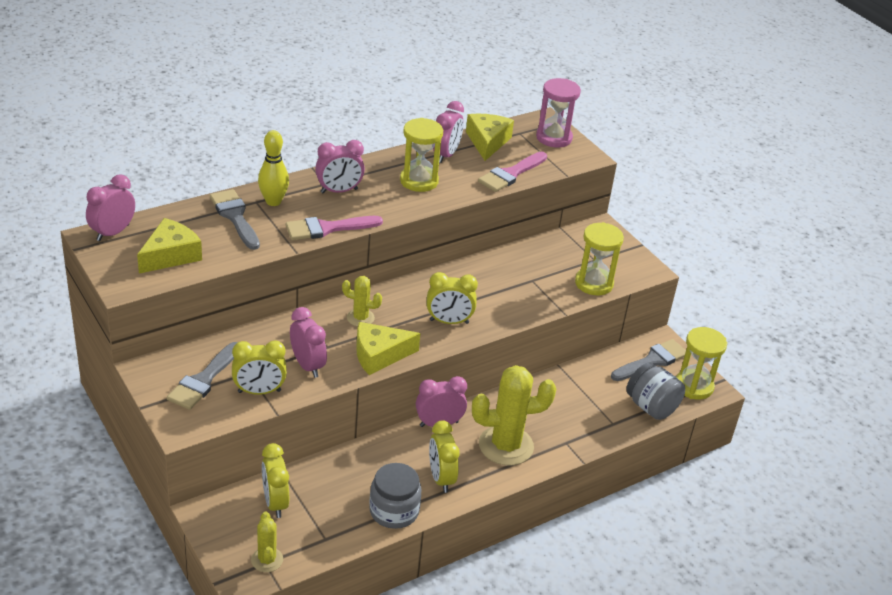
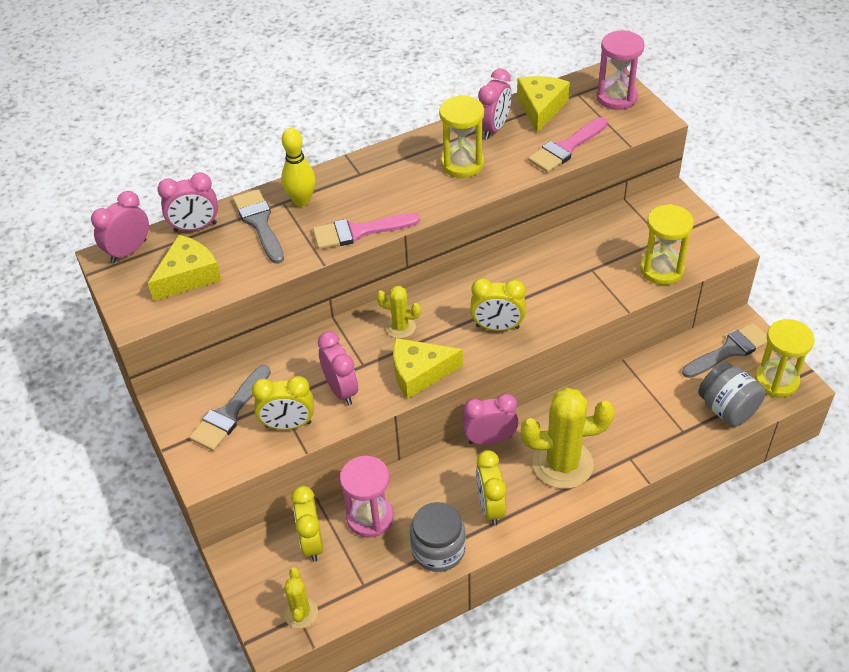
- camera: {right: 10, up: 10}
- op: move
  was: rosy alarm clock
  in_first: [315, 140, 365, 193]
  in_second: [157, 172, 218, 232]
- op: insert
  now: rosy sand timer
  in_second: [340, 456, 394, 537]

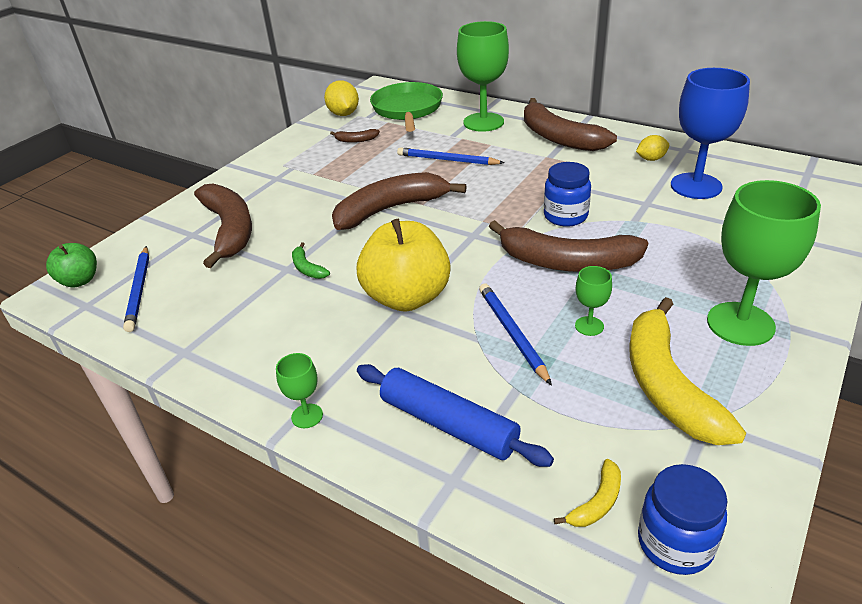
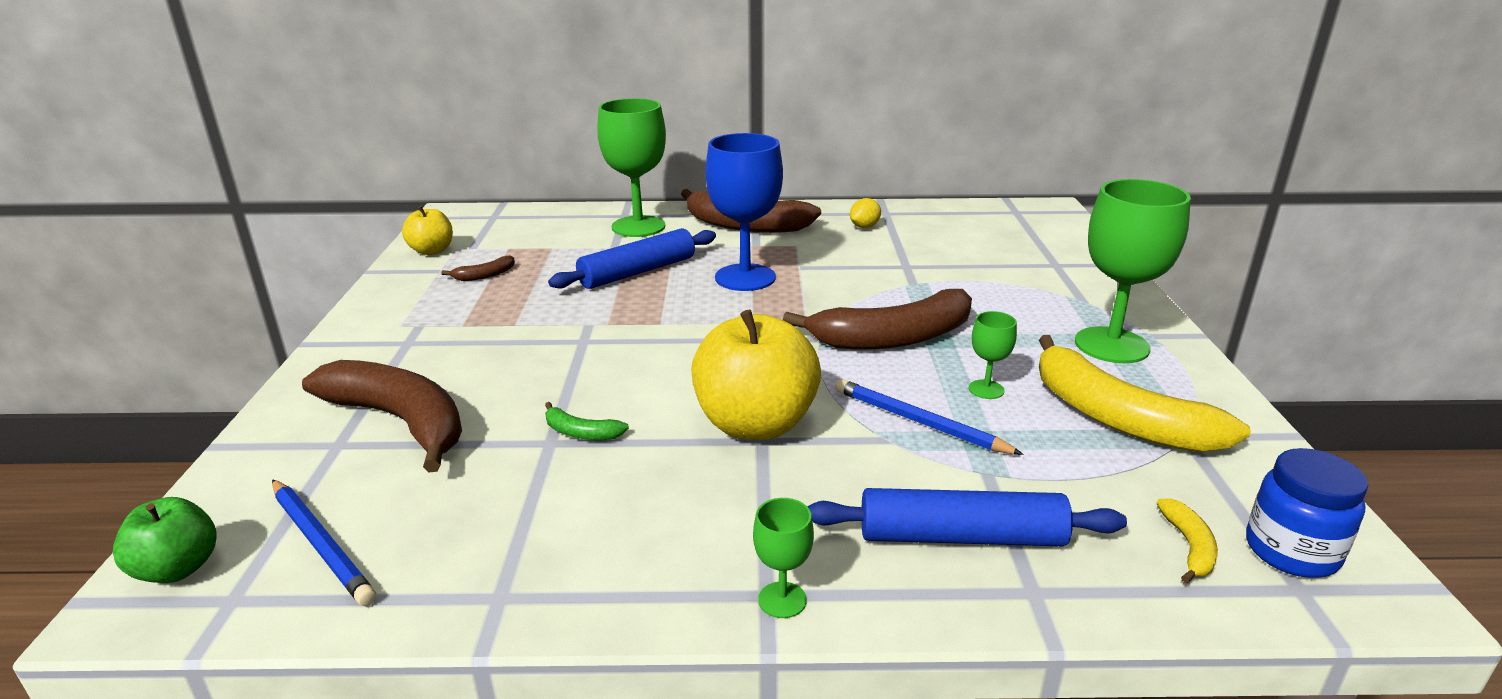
- camera: {right: -35, up: -10}
- op: move
  was: royal blue goblet
  in_first: [671, 68, 750, 199]
  in_second: [706, 133, 783, 291]
- op: replace
  was: golden citrus fruit
  now: golden toy apple
  in_first: [324, 80, 359, 116]
  in_second: [402, 206, 453, 255]
- op: delete
  was: leaf-green pan
  in_first: [370, 82, 443, 132]
- op: replace
  was: royal blue lead pencil
  now: royal blue dough roller
  in_first: [397, 147, 504, 165]
  in_second: [548, 228, 716, 289]
- op: delete
  was: royal blue preserve jar
  in_first: [544, 162, 591, 227]
- op: delete
  was: brown toy banana
  in_first: [332, 172, 467, 230]

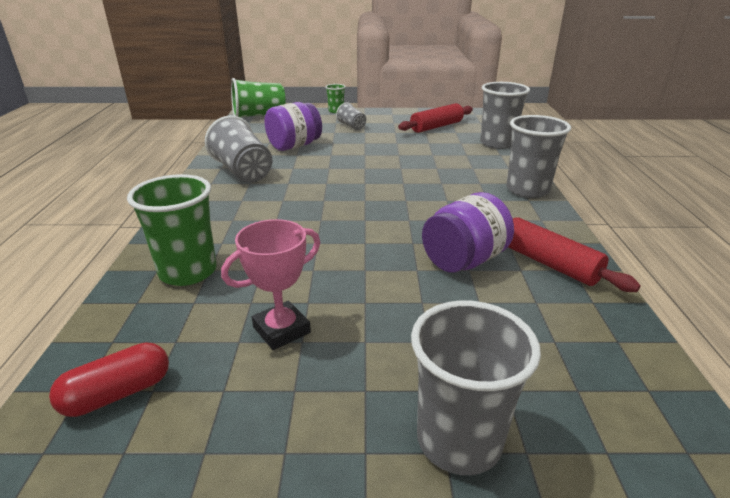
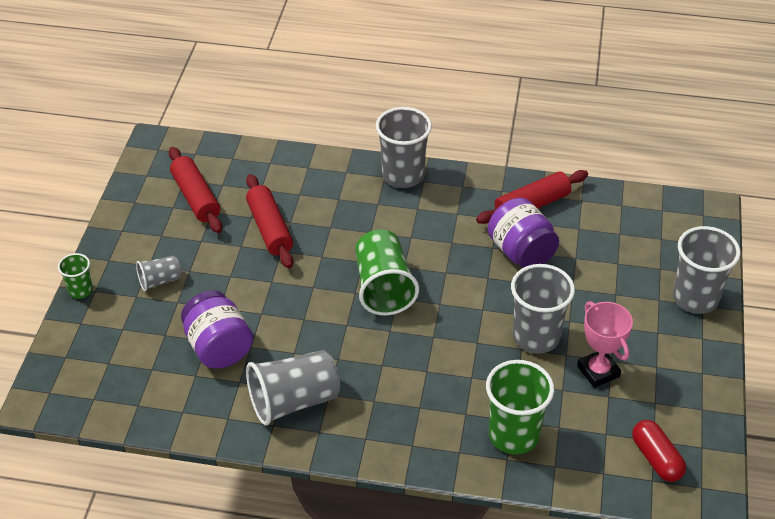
- camera: {right: -80, up: 15}
- op: move
  was: leaf-green cup
  in_first: [231, 78, 285, 118]
  in_second: [355, 230, 419, 315]
- op: move
  was: ash-grey cup
  in_first: [480, 82, 530, 149]
  in_second: [511, 264, 575, 354]
- op: insert
  now: scarlet dough roller
  in_second: [246, 174, 294, 269]

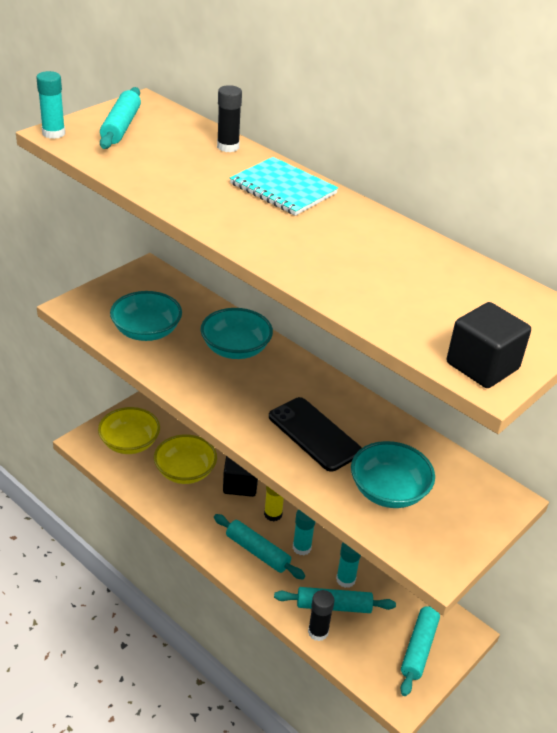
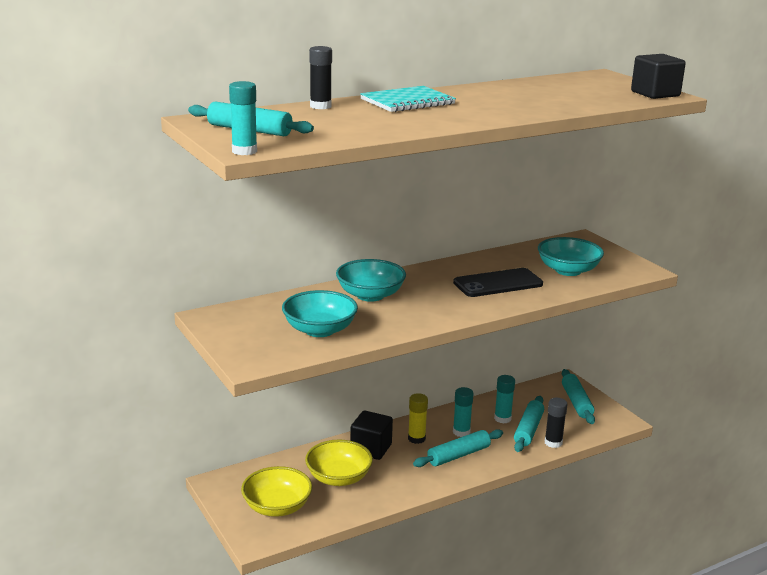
- camera: {right: -70, up: -15}
- op: rotate
  was: teal dough roller
  in_first: [401, 606, 440, 696]
  in_second: [562, 369, 595, 424]
  clockwise: 45

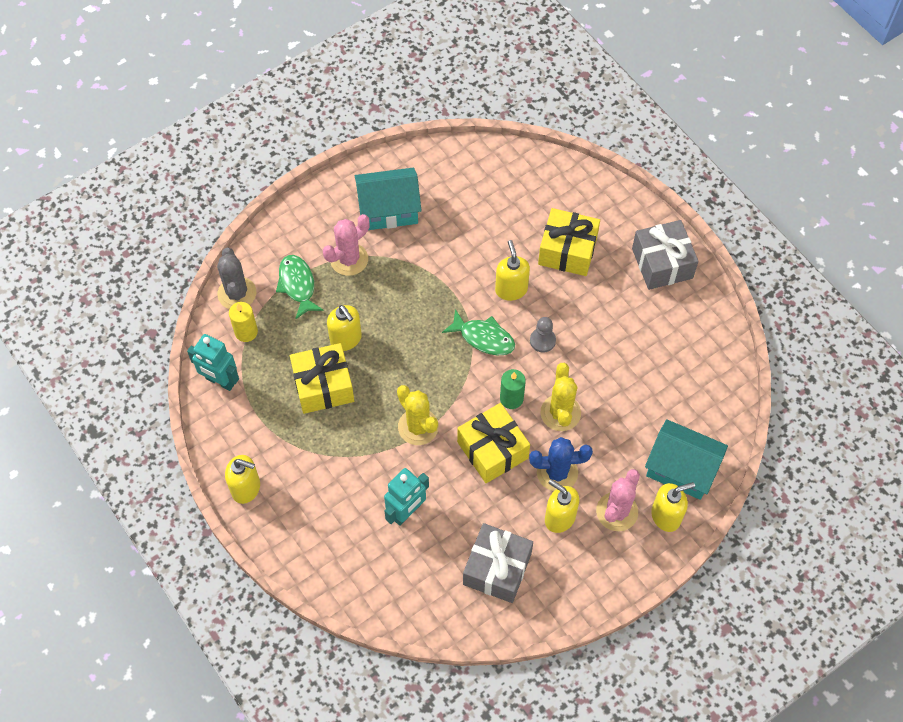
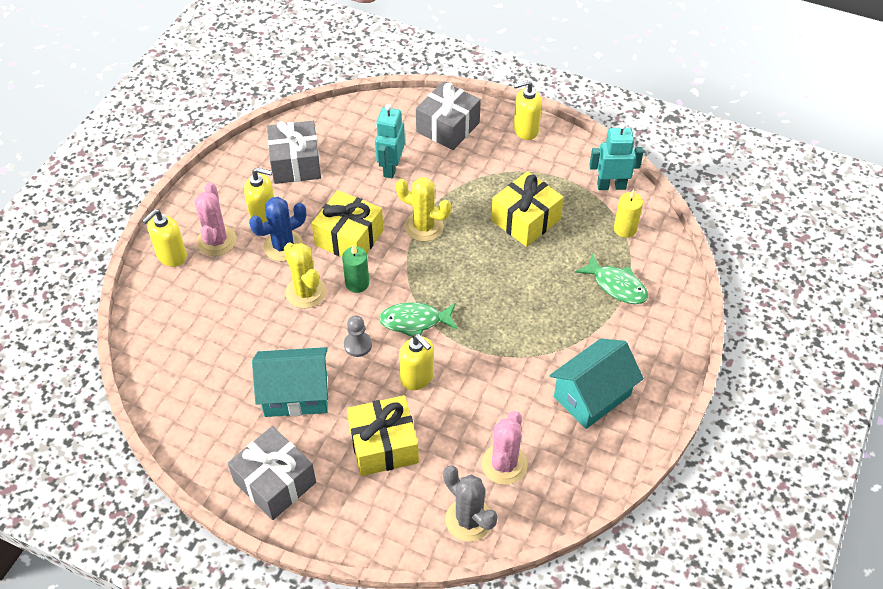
- camera: {right: 150, up: -10}
- op: move
  was: rosy saguaro cactus
  in_first: [323, 214, 370, 276]
  in_second: [481, 411, 528, 485]
- op: move
  was: ash-grey saguaro cactus
  in_first: [217, 248, 256, 309]
  in_second: [443, 466, 498, 542]
- op: delete
  was: golden pump bottle
  in_first: [327, 305, 362, 351]
- op: move
  was: teal house
  in_first: [645, 419, 728, 500]
  in_second: [252, 347, 328, 417]
- op: insert
  now: ash-grey wrapped gift
  in_second: [416, 81, 481, 150]

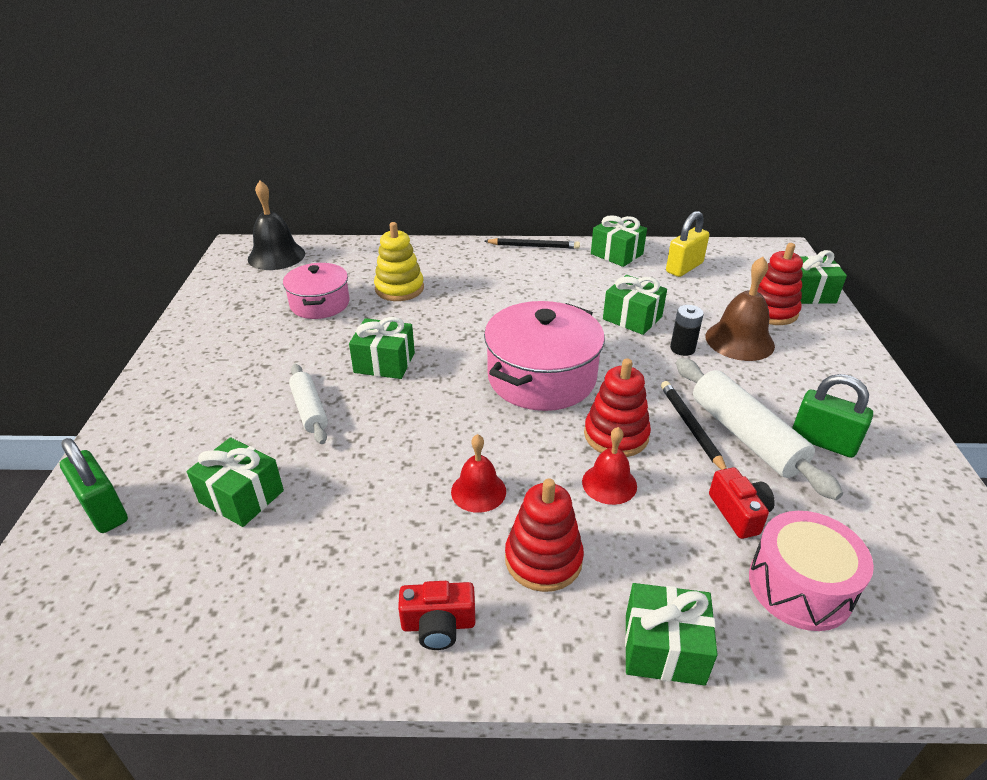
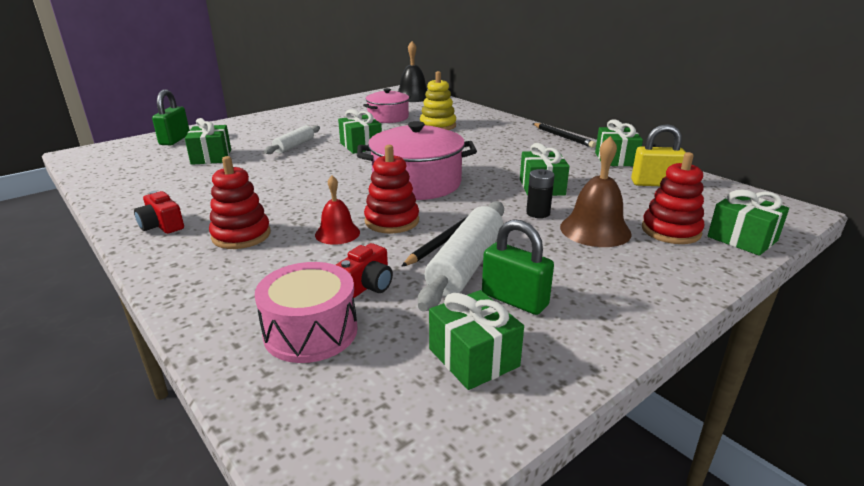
- camera: {right: 50, up: -10}
- op: rotate
  was: leaf-green lock
  in_first: [792, 374, 873, 458]
  in_second: [482, 219, 554, 315]
  clockwise: -45
- op: delete
  was: scarlet hand bell
  in_first: [451, 434, 506, 513]
- op: move
  was: leaf-green wrapped gift
  in_first: [625, 583, 718, 686]
  in_second: [429, 290, 524, 390]

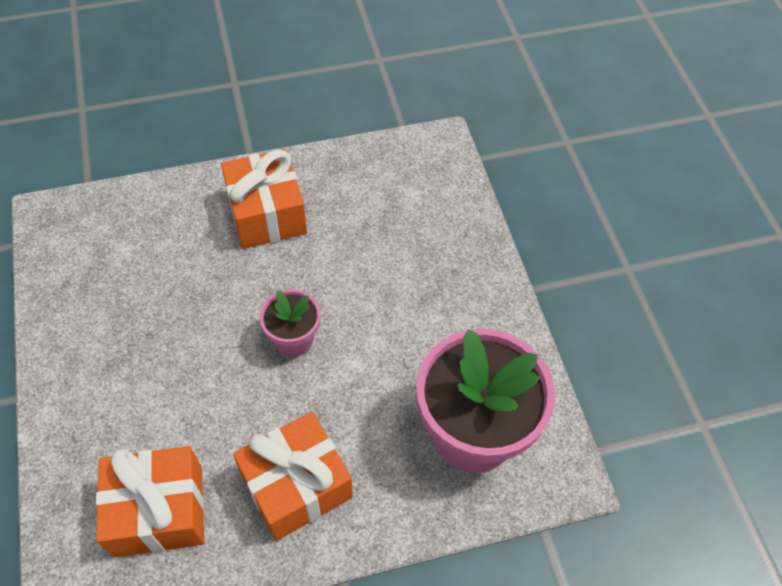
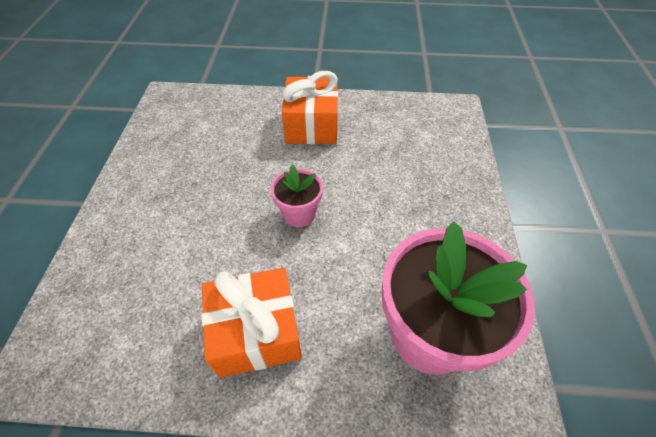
- camera: {right: 20, up: -5}
- op: delete
  was: bright orange wrapped gift
  in_first: [96, 446, 204, 557]

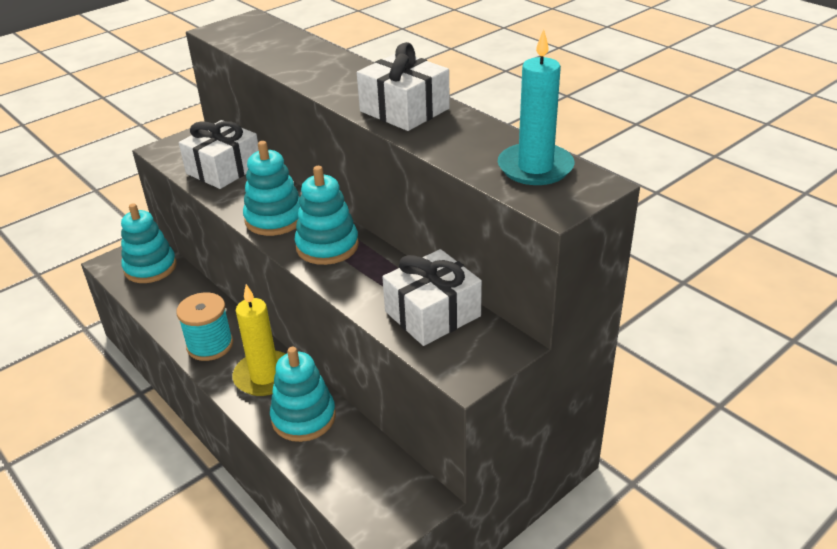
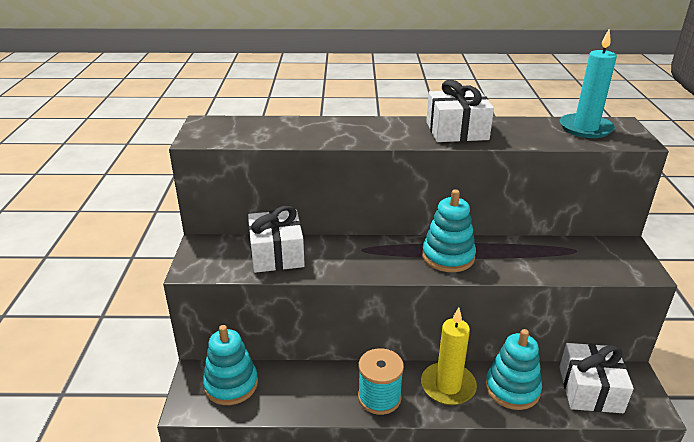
- camera: {right: -50, up: -5}
- op: delete
  was: teal ring stacker
  in_first: [243, 141, 300, 236]
- op: move
  was: snow-white wrapped gift
  in_first: [382, 249, 482, 346]
  in_second: [559, 343, 634, 413]

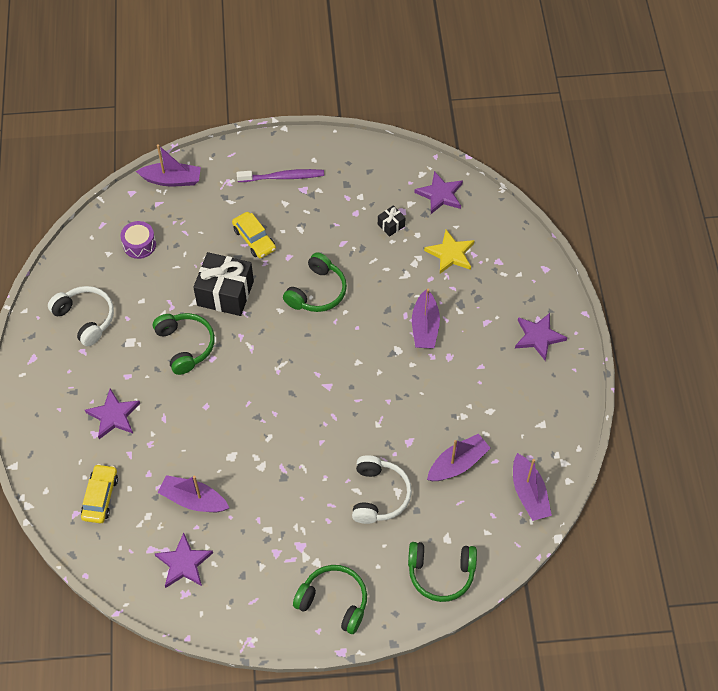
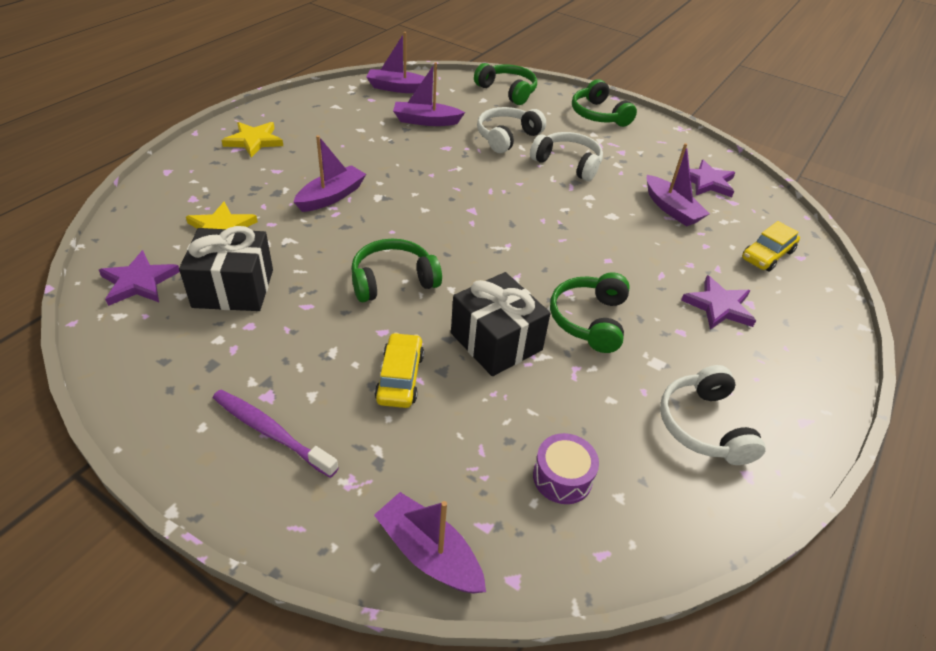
- camera: {right: -145, up: -15}
- op: resize
  was: jet-black wrapped gift
  in_first: [378, 205, 406, 237]
  in_second: [179, 226, 273, 311]
  ratio: 2.19
- op: recolor
  was: purple star shape
  now: golden star shape
  in_first: [515, 313, 567, 361]
  in_second: [222, 122, 283, 158]
- op: rotate
  was: purple sailboat
  in_first: [513, 453, 552, 521]
  in_second: [366, 32, 434, 93]
  clockwise: -105
- op: insert
  now: snow-white over-ear headphones
  in_second: [530, 132, 603, 181]

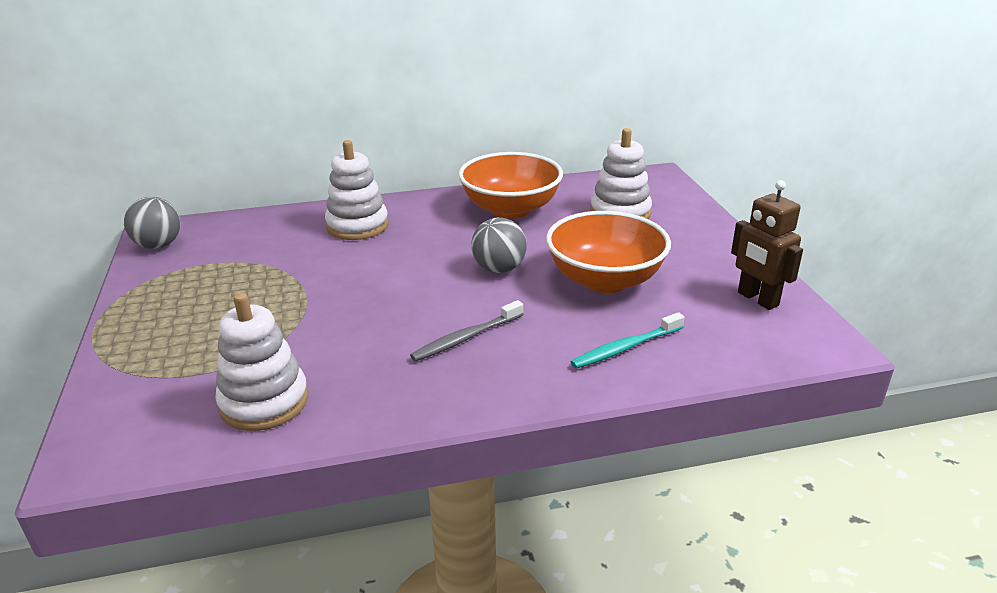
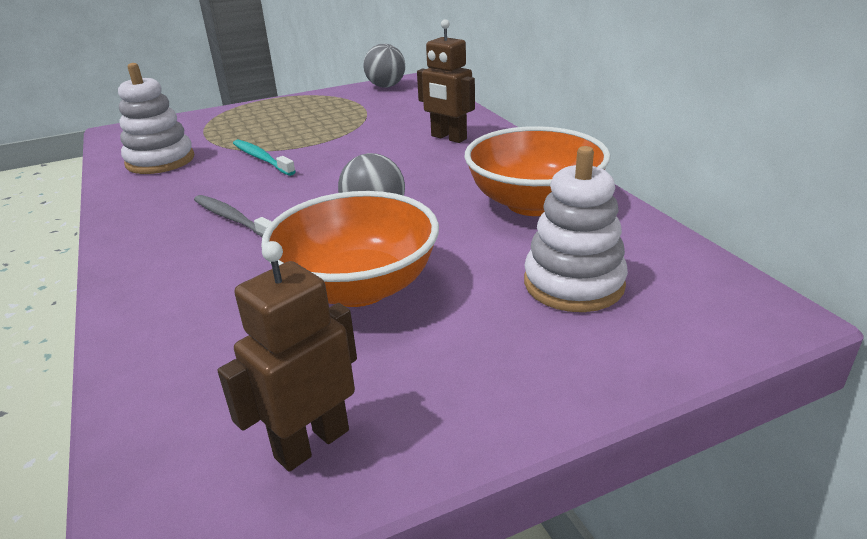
- camera: {right: 80, up: 0}
- op: replace
  was: snow-white ring stacker
  now: brown robot
  in_first: [325, 140, 388, 240]
  in_second: [417, 19, 475, 143]
- op: move
  was: teal tooth brush
  in_first: [571, 312, 685, 369]
  in_second: [233, 140, 296, 176]

